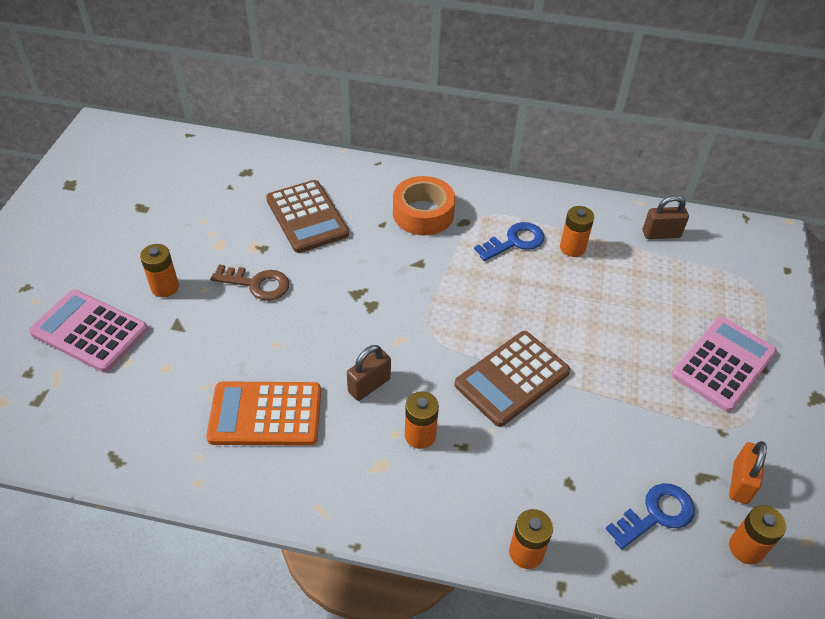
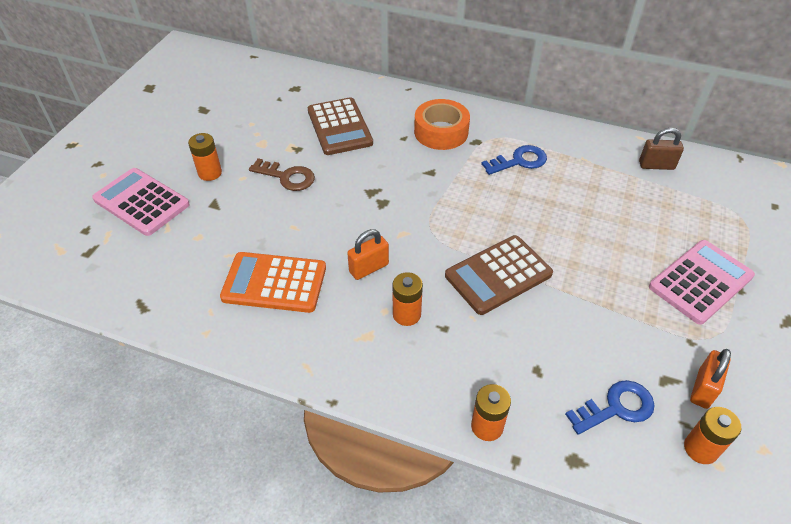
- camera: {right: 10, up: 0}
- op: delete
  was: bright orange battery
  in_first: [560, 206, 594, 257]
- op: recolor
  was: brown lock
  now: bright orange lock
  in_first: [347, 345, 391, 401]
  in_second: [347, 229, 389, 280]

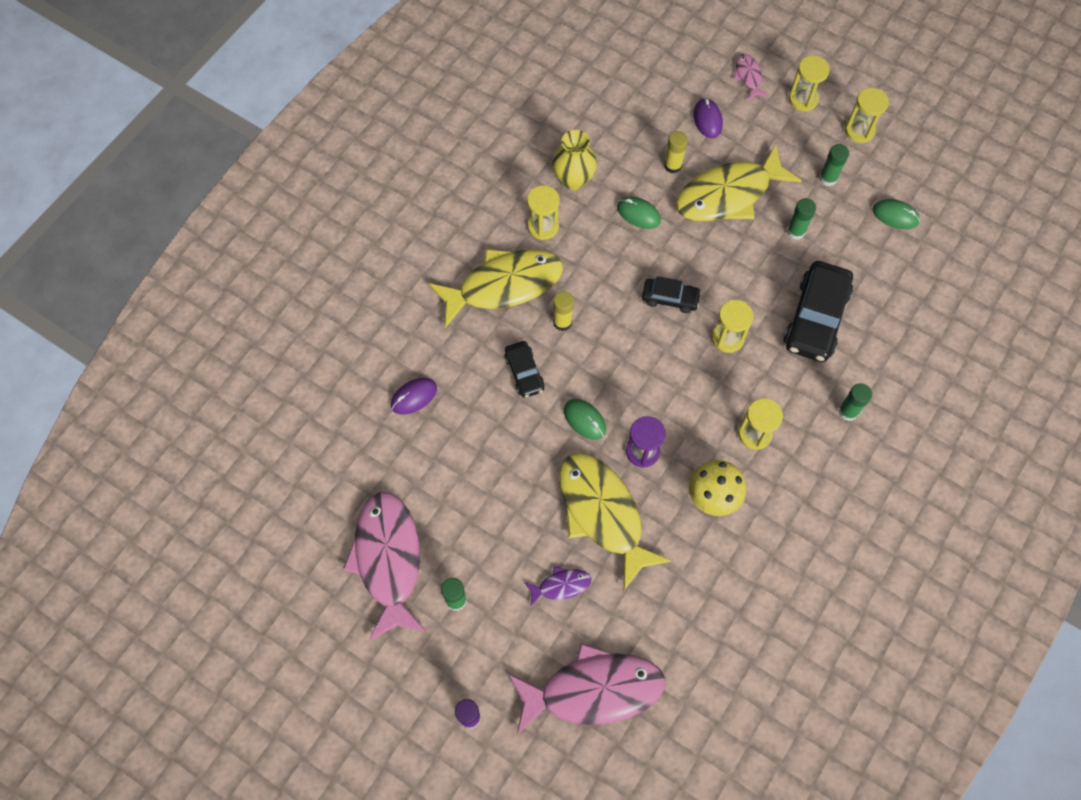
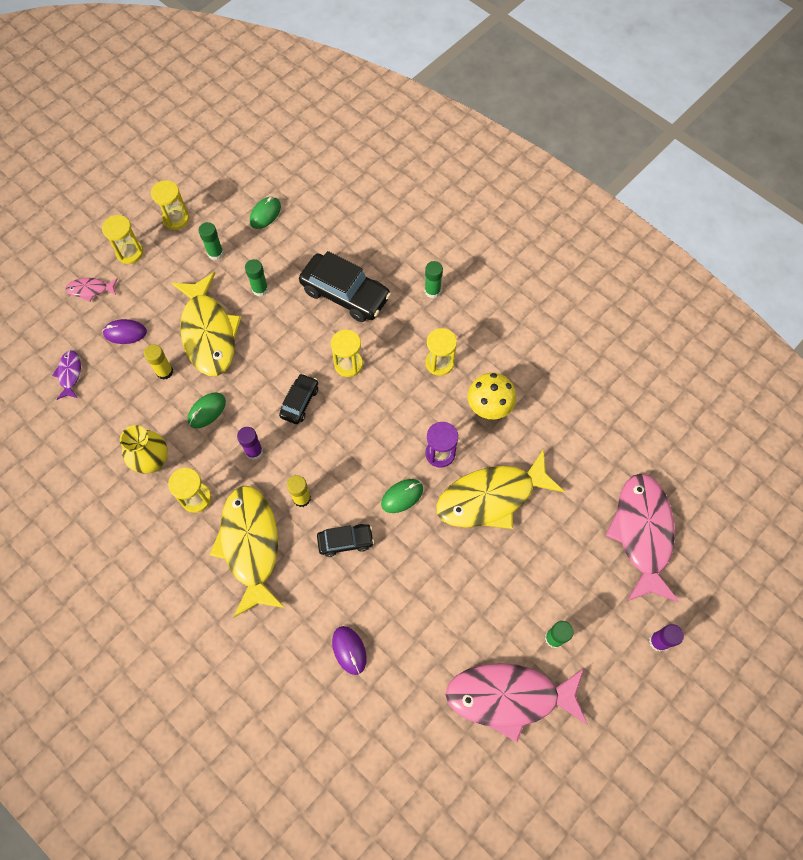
- camera: {right: -80, up: 0}
- op: move
  was: purple toy fish
  in_first: [524, 566, 591, 607]
  in_second: [52, 350, 81, 400]
- op: insert
  now: purple glue stick
  in_second: [237, 427, 263, 460]

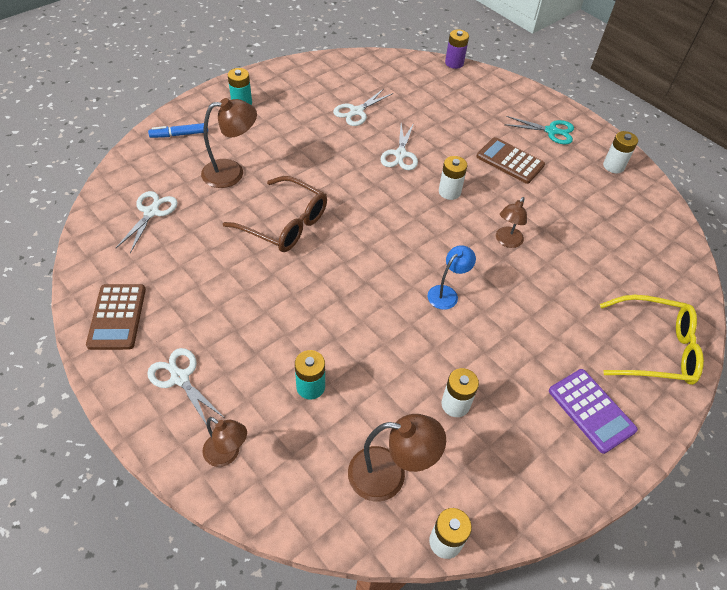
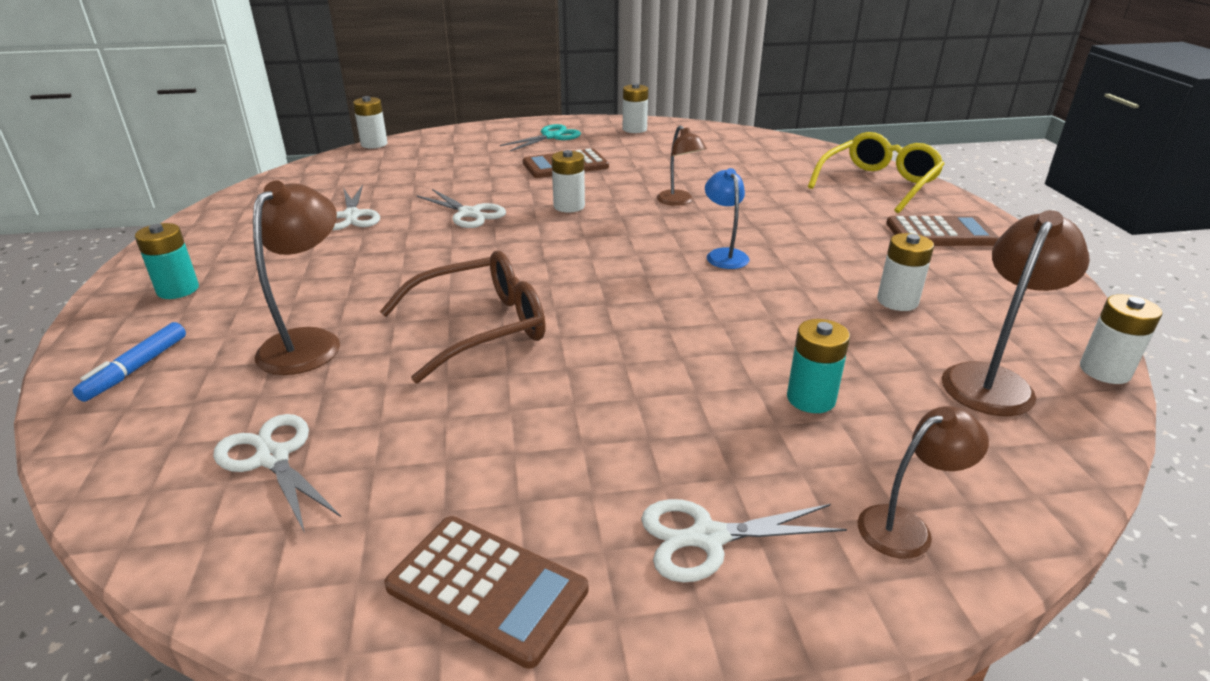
- camera: {right: -55, up: -20}
- op: recolor
  was: purple battery
  now: snow-white battery
  in_first: [445, 29, 469, 69]
  in_second: [353, 96, 387, 148]
- op: recolor
  was: purple adding machine
  now: brown adding machine
  in_first: [549, 369, 638, 454]
  in_second: [886, 216, 999, 246]

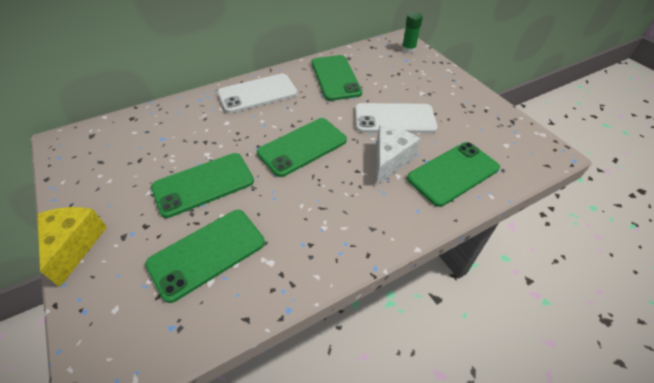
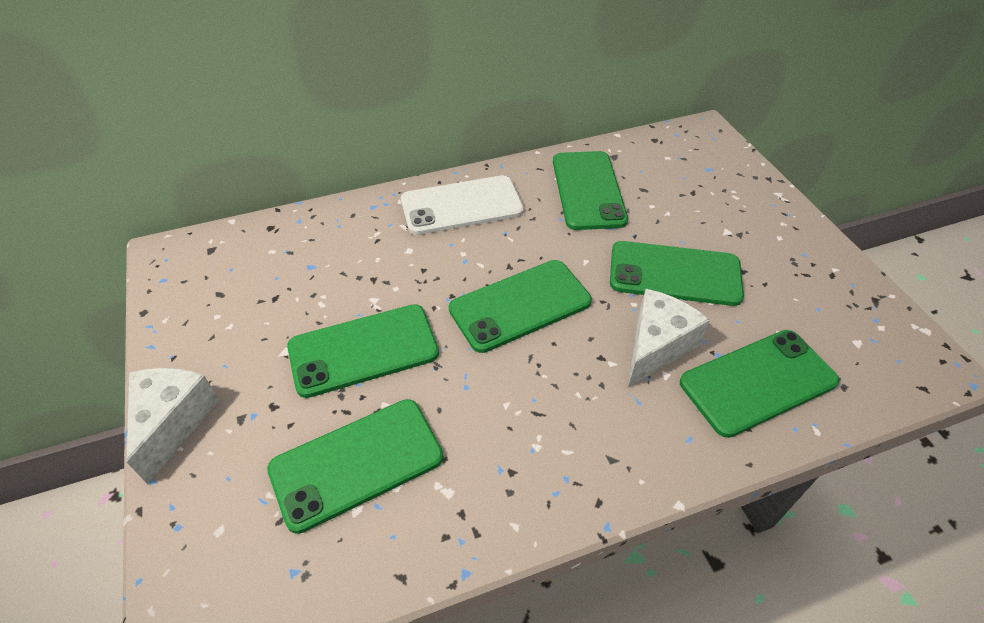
- camera: {right: 10, up: 0}
- op: delete
  was: leaf-green glue stick
  in_first: [402, 12, 423, 53]
- op: recolor
  was: snow-white smartphone
  now: leaf-green smartphone
  in_first: [355, 103, 438, 133]
  in_second: [610, 241, 744, 306]
- op: recolor
  was: golden cheese
  now: snow-white cheese
  in_first: [37, 207, 107, 287]
  in_second: [126, 368, 220, 484]

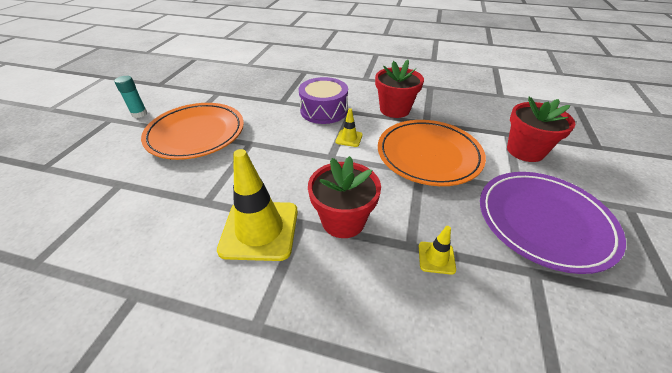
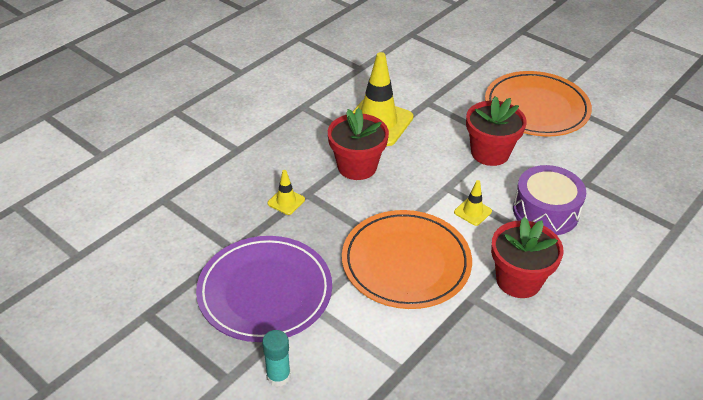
- camera: {right: 115, up: 0}
- op: move
  was: teal glue stick
  in_first: [114, 76, 147, 118]
  in_second: [262, 330, 291, 387]
- op: move
  was: scarlet plant pot
  in_first: [507, 97, 575, 162]
  in_second: [466, 96, 527, 166]

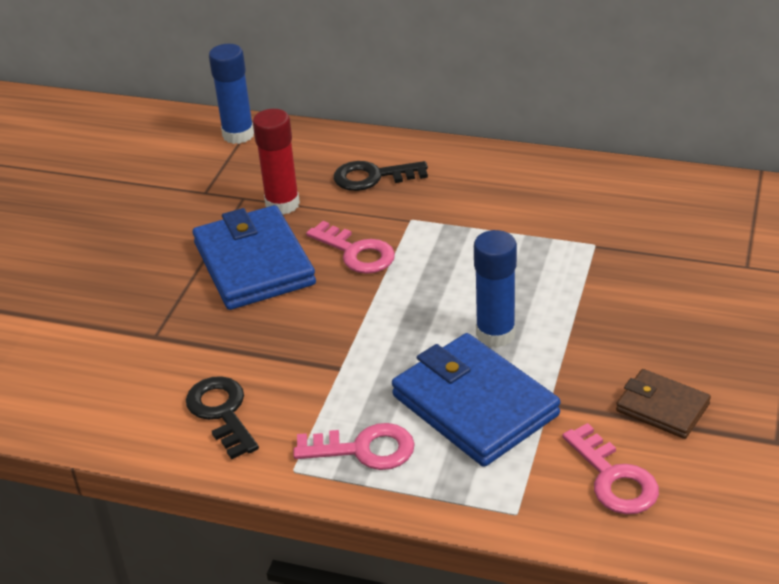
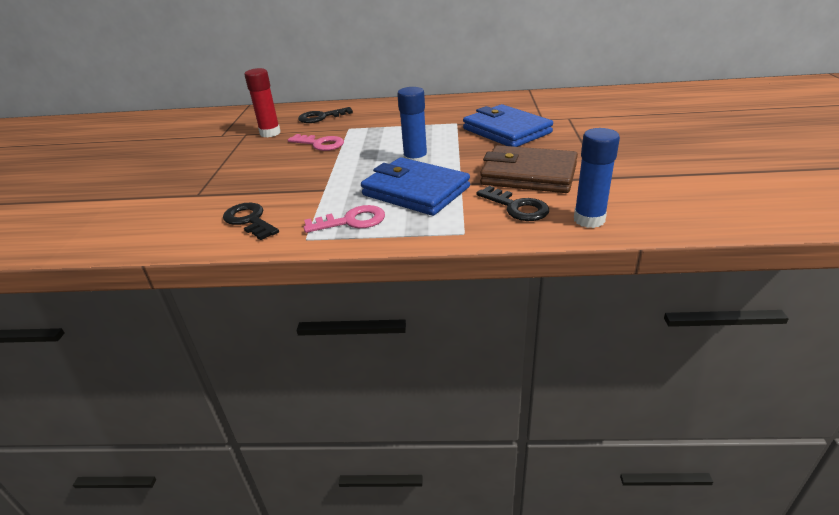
- camera: {right: -15, up: -5}
- op: move
  was: royal blue glue stick
  in_first: [209, 44, 254, 144]
  in_second: [574, 128, 620, 228]
- op: move
  was: royal blue billfold
  in_first: [192, 205, 316, 310]
  in_second: [463, 104, 553, 147]
- op: resize
  was: brown billfold
  in_first: [616, 369, 711, 439]
  in_second: [480, 145, 578, 193]
  ratio: 1.82
- op: recolor
  was: rosy latchkey
  now: jet-black latchkey
  in_first: [562, 423, 659, 515]
  in_second: [476, 186, 549, 221]

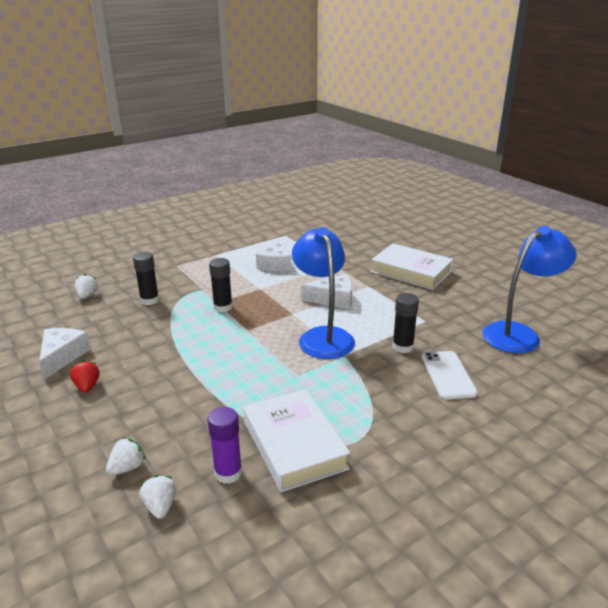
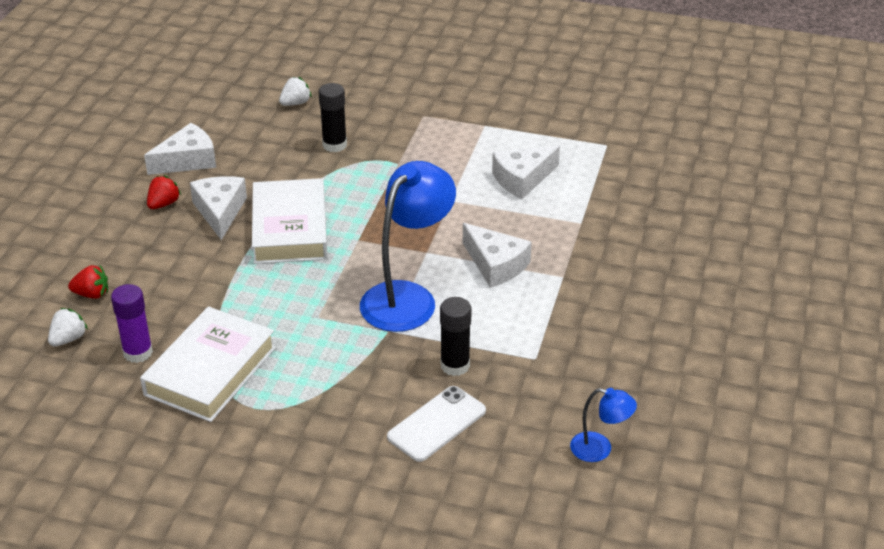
- camera: {right: 50, up: 10}
- op: resize
  was: royal blue desk lamp
  in_first: [482, 226, 577, 353]
  in_second: [570, 388, 637, 462]
  ratio: 0.49
- op: move
  was: snow-white book
  in_first: [371, 243, 454, 290]
  in_second: [252, 178, 328, 264]
- op: delete
  was: jet-black glue stick
  in_first: [209, 258, 233, 312]
- op: recolor
  was: snow-white berry
  now: scarlet berry
  in_first: [106, 437, 146, 475]
  in_second: [68, 265, 108, 299]
- op: insert
  now: snow-white cheese
  in_second: [190, 176, 247, 240]

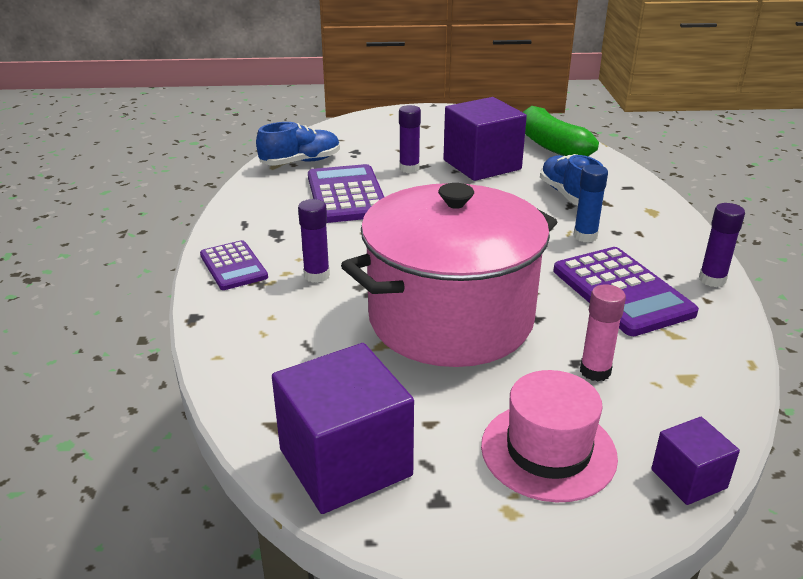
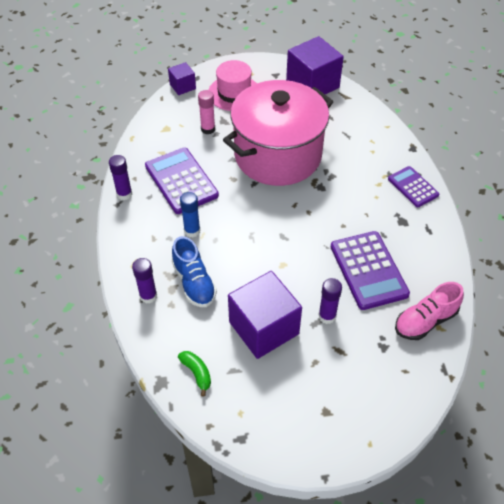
- camera: {right: 175, up: 20}
- op: resize
  was: leaf-green toy banana
  in_first: [523, 106, 599, 156]
  in_second: [178, 351, 211, 397]
  ratio: 0.48
- op: recolor
  was: royal blue shoe
  now: rosy shoe
  in_first: [256, 122, 340, 166]
  in_second: [395, 282, 464, 340]
- op: move
  was: purple glue stick
  in_first: [298, 199, 330, 283]
  in_second: [132, 258, 157, 304]

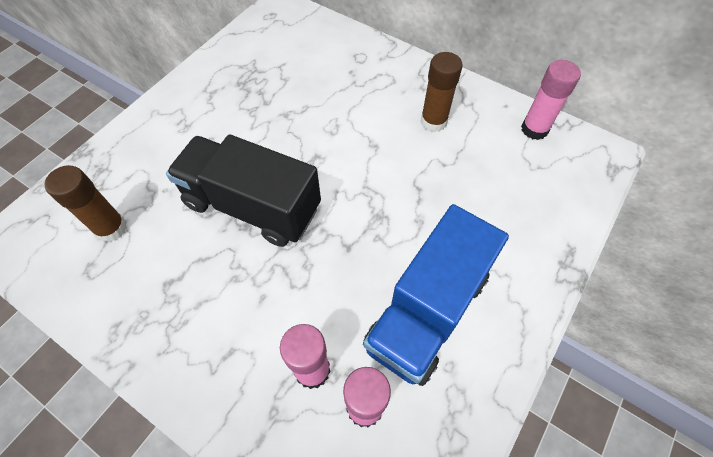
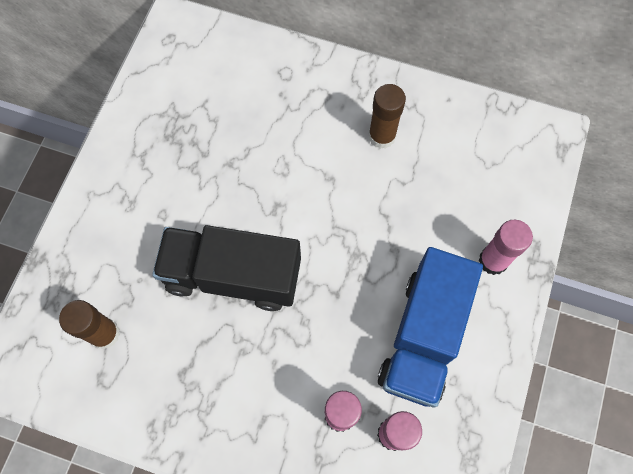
- camera: {right: -15, up: 10}
- op: move
  was: rosy glue stick
  in_first: [521, 60, 581, 140]
  in_second: [479, 220, 533, 275]

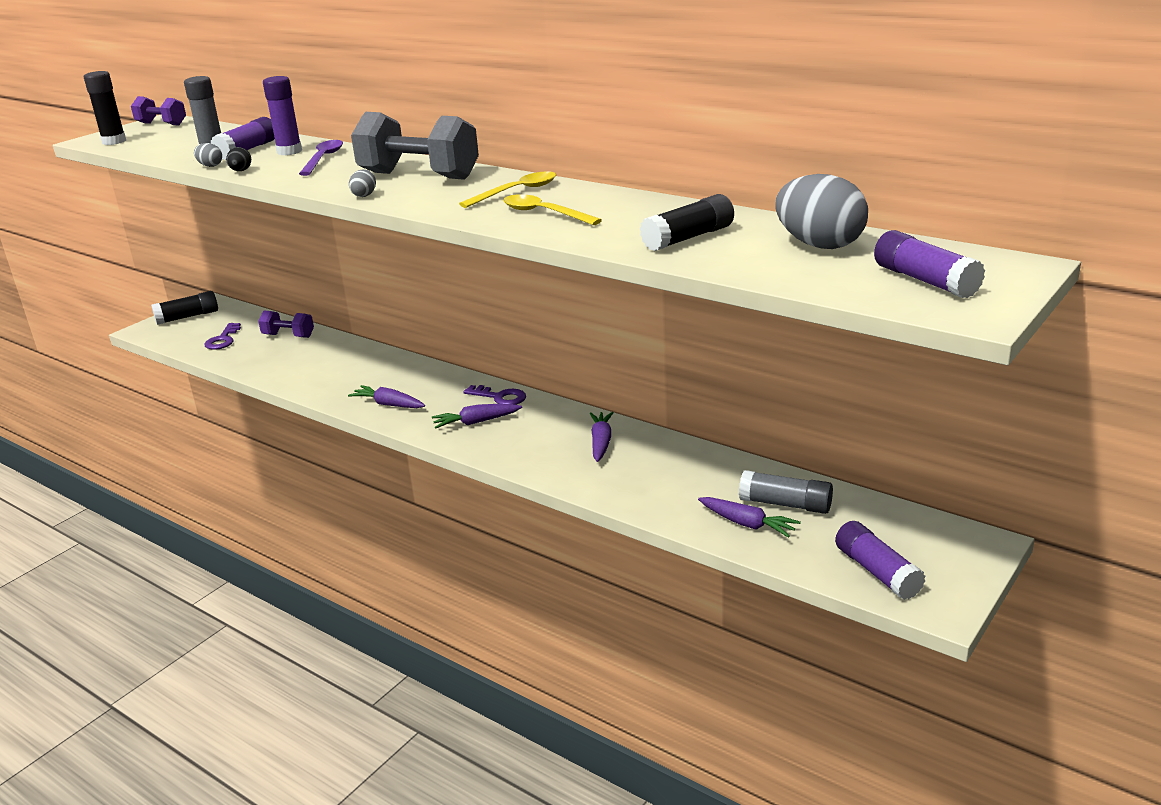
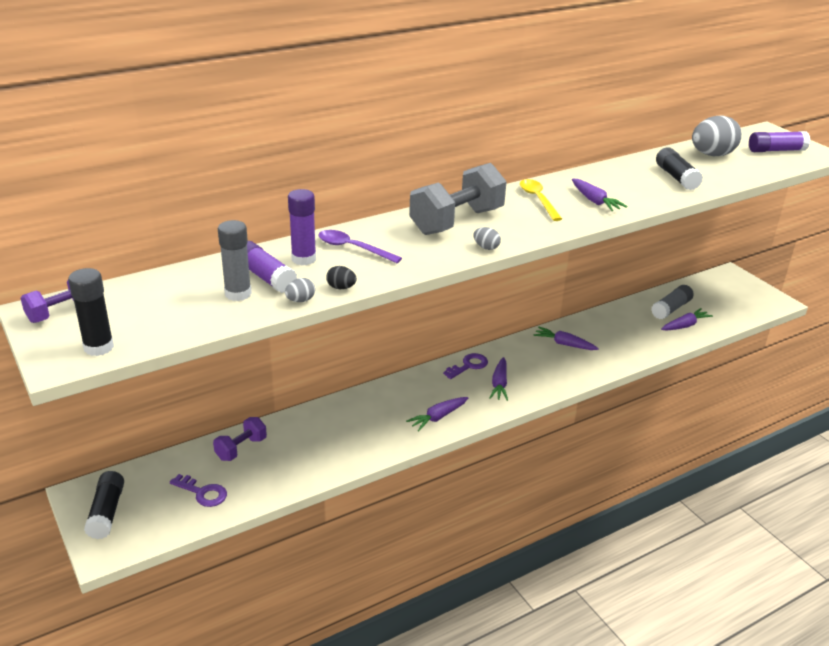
- camera: {right: -70, up: 5}
- op: replace
  was: golden tablespoon
  now: purple root vegetable
  in_first: [503, 194, 602, 225]
  in_second: [572, 179, 627, 211]
- op: delete
  was: purple glue stick
  in_first: [835, 521, 926, 600]

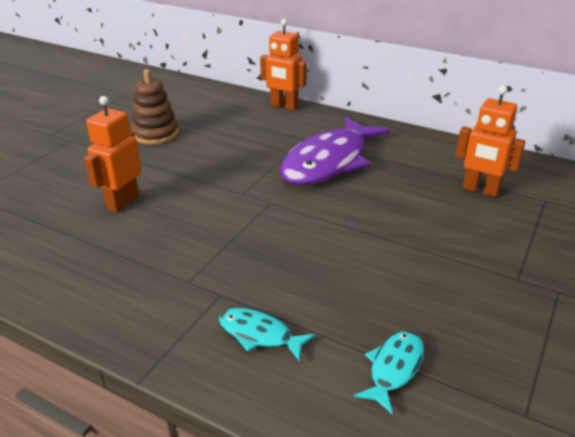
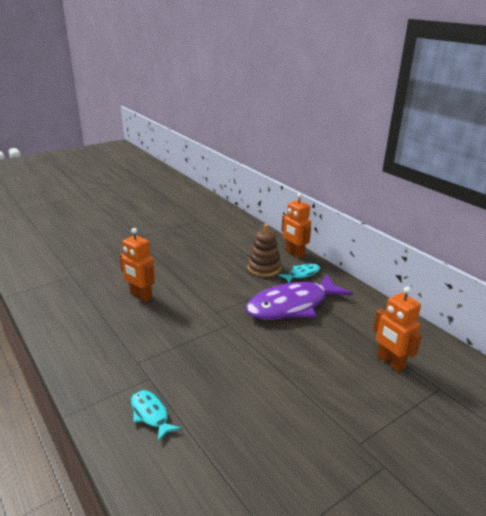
- camera: {right: 25, up: -5}
- op: move
  was: brown ring stacker
  in_first: [131, 69, 179, 145]
  in_second: [248, 224, 281, 277]
- op: rotate
  was: bright orange robot
  in_first: [84, 96, 141, 213]
  in_second: [120, 228, 155, 302]
  clockwise: -105
- op: move
  was: teal toy fish
  in_first: [354, 331, 424, 414]
  in_second: [278, 263, 320, 283]

